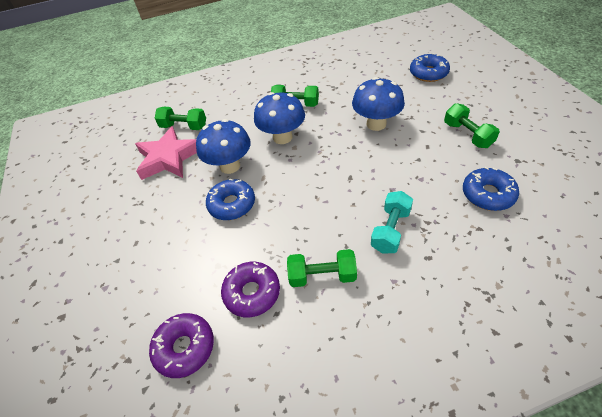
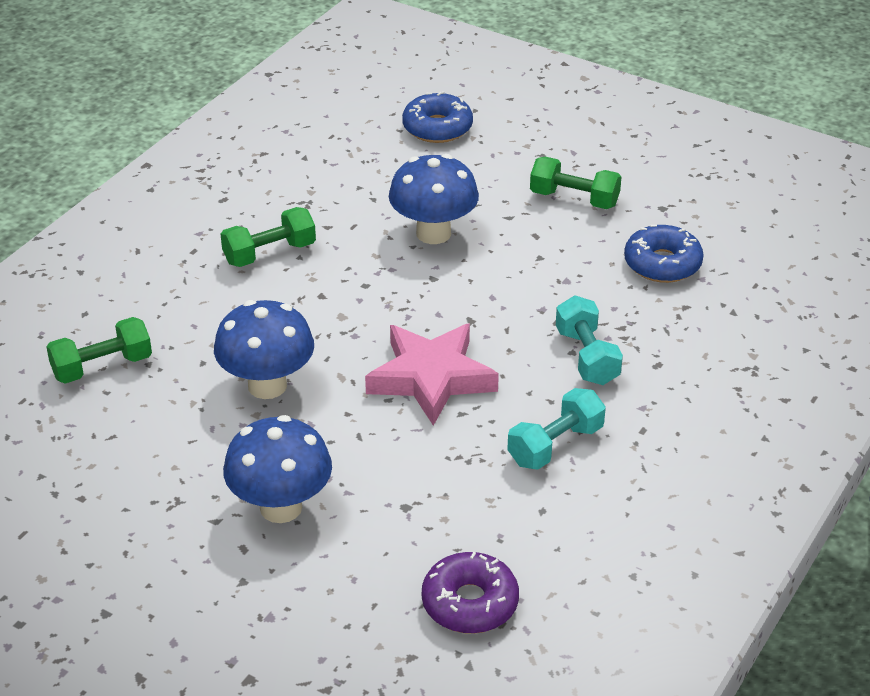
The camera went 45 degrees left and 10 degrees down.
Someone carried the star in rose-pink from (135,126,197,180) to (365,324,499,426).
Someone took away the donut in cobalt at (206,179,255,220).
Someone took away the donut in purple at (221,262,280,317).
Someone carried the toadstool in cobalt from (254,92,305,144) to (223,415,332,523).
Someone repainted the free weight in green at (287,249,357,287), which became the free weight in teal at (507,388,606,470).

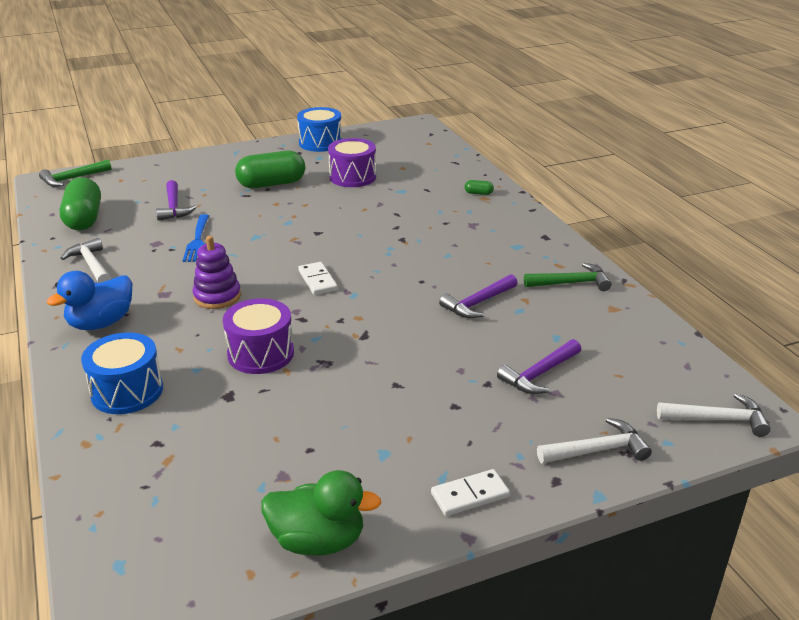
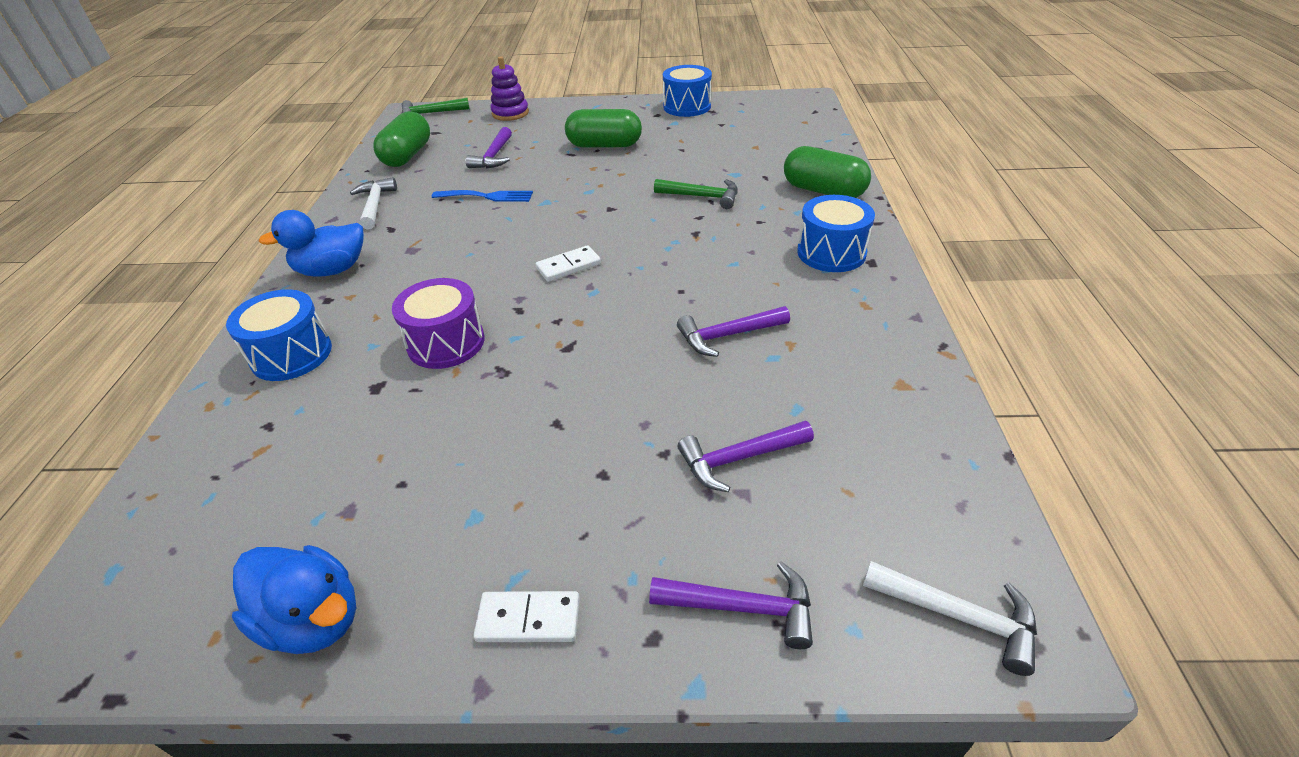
The camera went 25 degrees right and 10 degrees up.
Someone rotated the dinner fork in cobalt at (183,214,209,262) by 105 degrees counterclockwise.
Someone carried the stacking rings in purple from (192,236,241,309) to (490,56,529,121).
Someone repainted the duck in green at (261,470,382,556), which became the duck in cobalt at (232,545,356,654).
Someone rotated the domino piece in white at (298,262,338,295) by 60 degrees clockwise.
Someone took away the toy drum in purple at (328,138,376,187).
Someone scaled the capsule in green at (465,180,494,195) by 2.43.
Someone carried the claw hammer in green from (524,263,612,291) to (654,179,738,209).
Someone repainted the claw hammer in white at (537,418,652,464), which became the claw hammer in purple at (649,561,813,649).
Someone put down the toy drum in cobalt at (797,195,875,272).

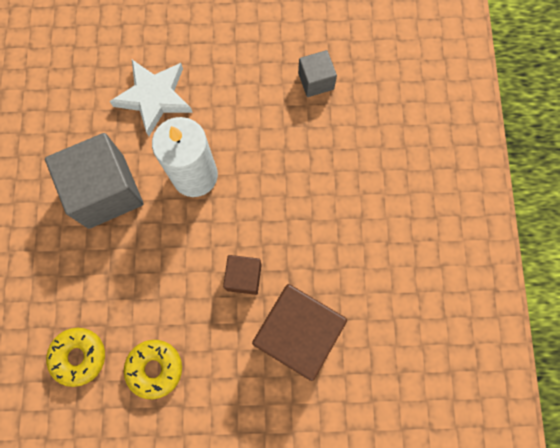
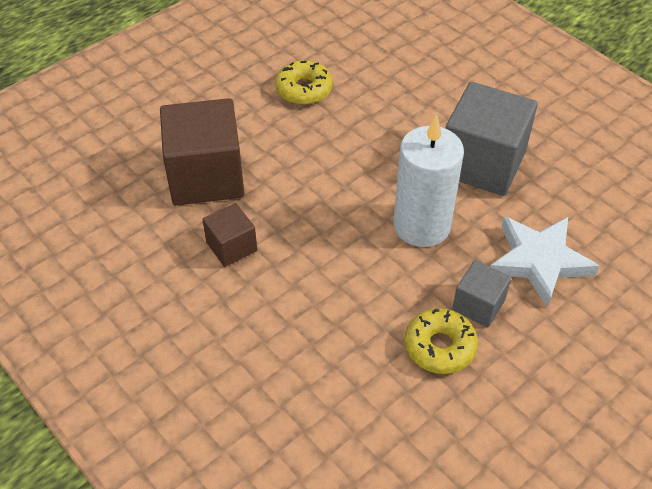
The camera went 140 degrees right and 25 degrees down.
Someone carried the donut in bright yellow from (46,328,105,387) to (405,308,478,374).
Someone carried the cube in brown from (223,255,262,295) to (202,203,257,267).
Someone carried the cube in ash-grey from (298,50,337,97) to (452,260,511,327).

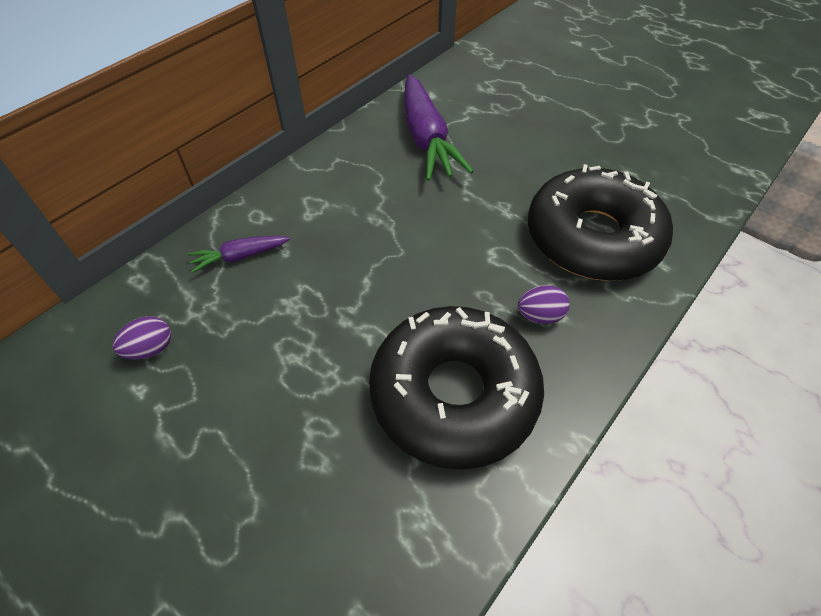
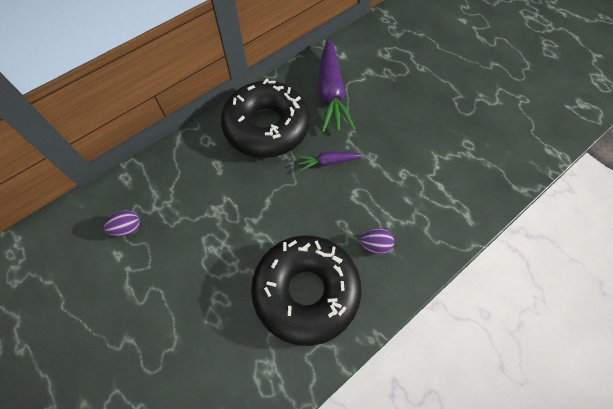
The camera went 10 degrees right and 10 degrees up.
Someone carried the root vegetable in purple from (188,236,290,273) to (297,151,362,171).
Someone carried the donut in black from (528,164,673,281) to (221,78,310,158).

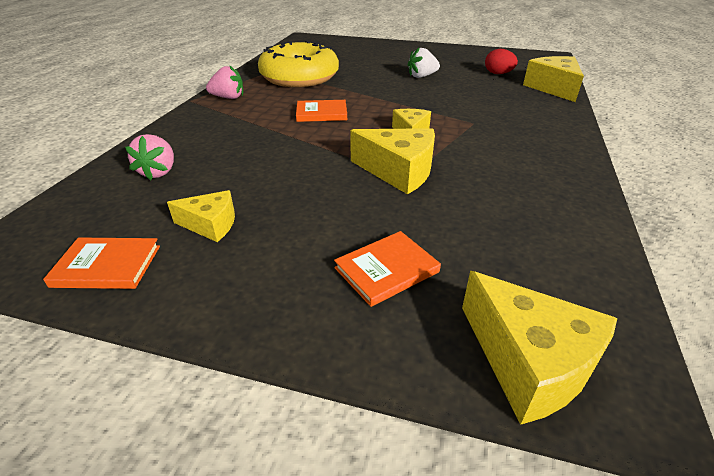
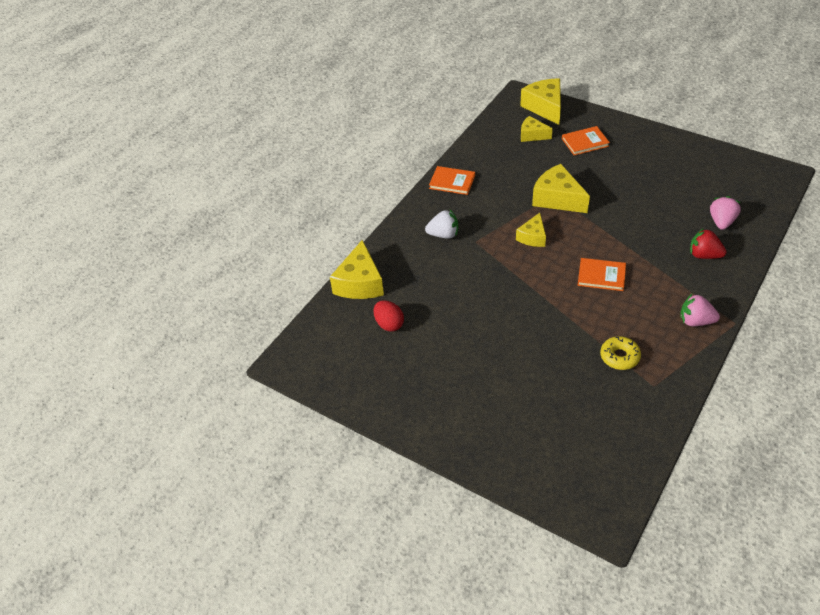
The camera went 160 degrees left and 10 degrees up.
Someone carried the book in orange-coloured from (43,237,160,289) to (429,166,475,195).
Someone carried the cheese in bright yellow from (167,190,235,242) to (521,116,553,142).
Someone scaled the donut in bright yellow at (258,40,339,87) by 0.42.
Someone carried the toy strawberry in white from (408,47,440,78) to (425,210,458,239).
Someone put down the toy strawberry in scarlet at (690,228,726,259).

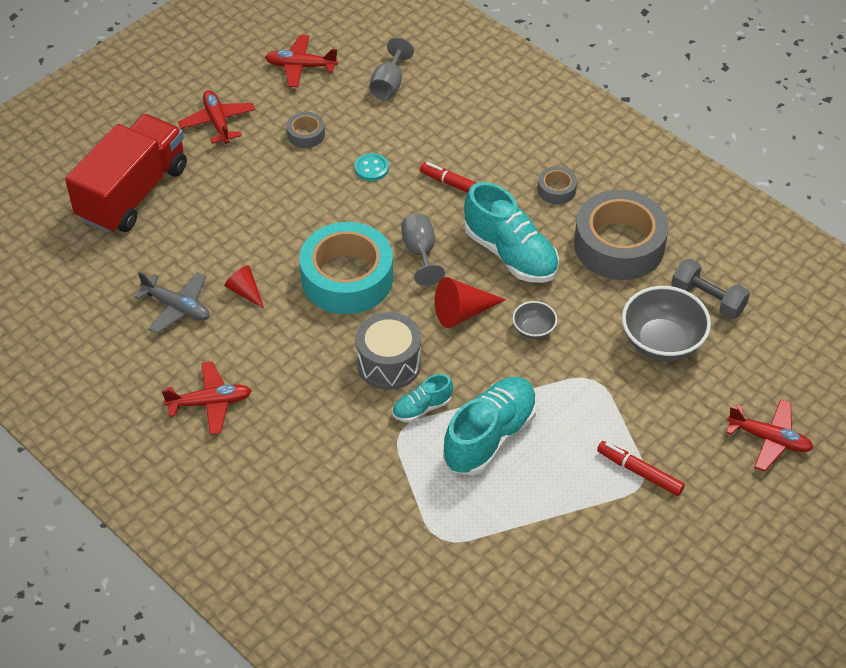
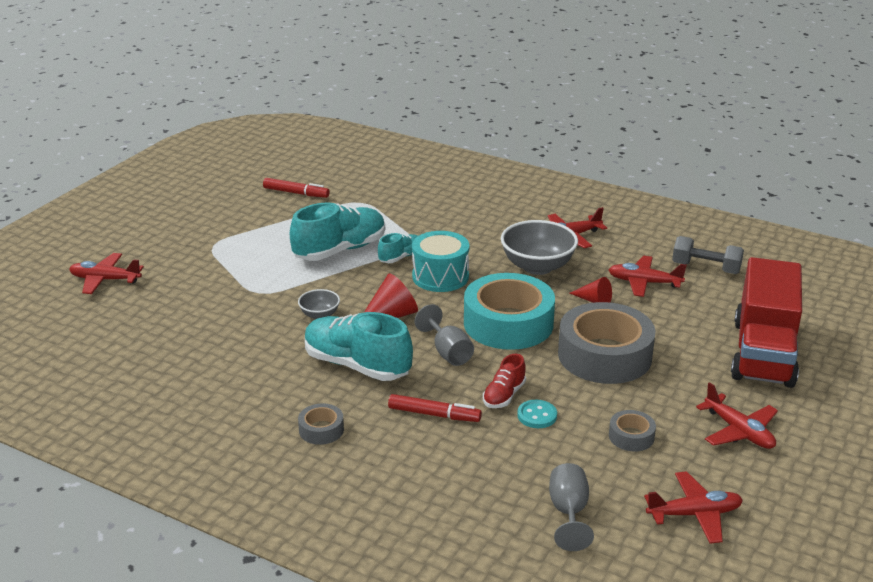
The camera went 165 degrees right and 20 degrees down.
Someone repainted the plane in ash-grey at (134,272,210,334), which became the plane in scarlet at (609,256,687,297).
Someone repainted the toy drum in ash-grey at (356,312,421,390), which became the toy drum in teal at (412,231,469,292).
Someone rotated the sneaker in teal at (443,377,537,475) by 150 degrees counterclockwise.
Someone carried the sticky tape in ash-grey from (574,190,668,280) to (558,302,656,384).
Someone carried the felt pen in scarlet from (597,441,685,496) to (263,178,330,198).
Someone carried the deep dish in ash-grey from (622,286,711,361) to (501,220,578,275).
Someone carried the free weight in ash-grey from (671,259,750,320) to (672,236,744,274).
Someone put down the sneaker in scarlet at (483,354,526,408).

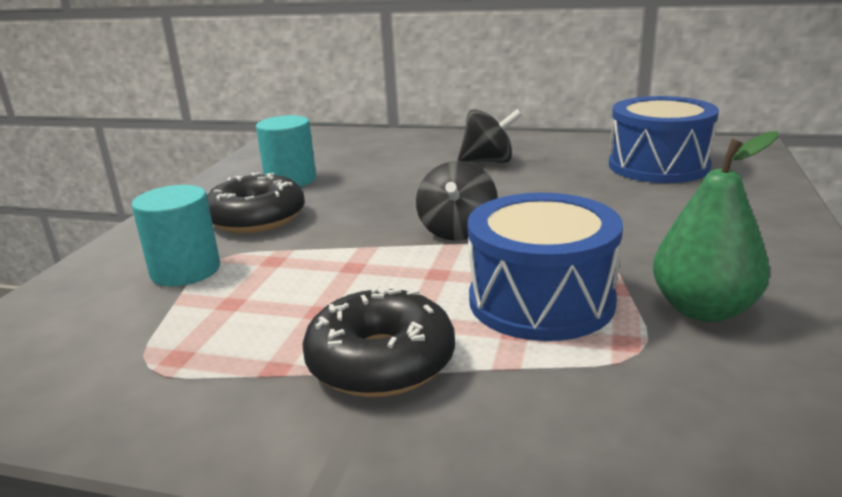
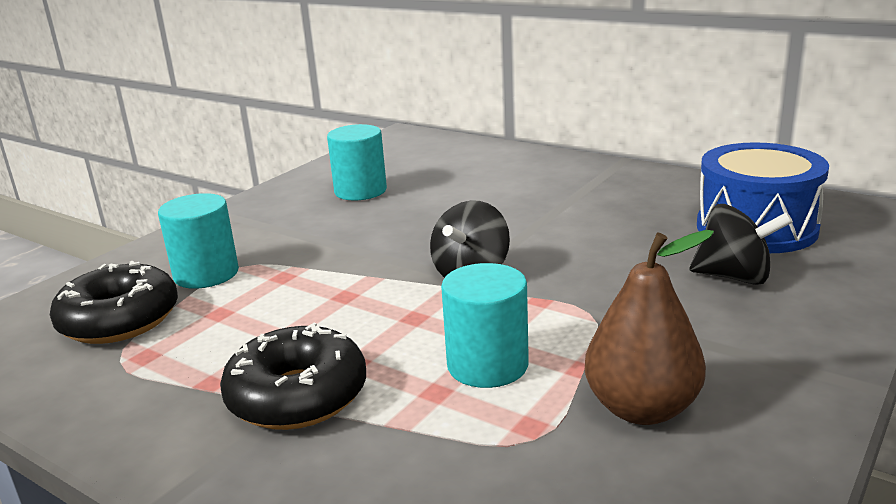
The camera went 20 degrees right and 0 degrees up.
Someone carried the donut in black from (207,172,305,234) to (50,261,178,344).
Someone carried the whirligig in black from (458,109,522,163) to (690,204,793,285).
Someone swapped the toy drum in cobalt at (467,193,623,341) for the cylinder shape in teal at (441,263,529,388).
Someone repainted the pear in green at (653,131,778,322), which became the pear in brown at (585,230,714,425).

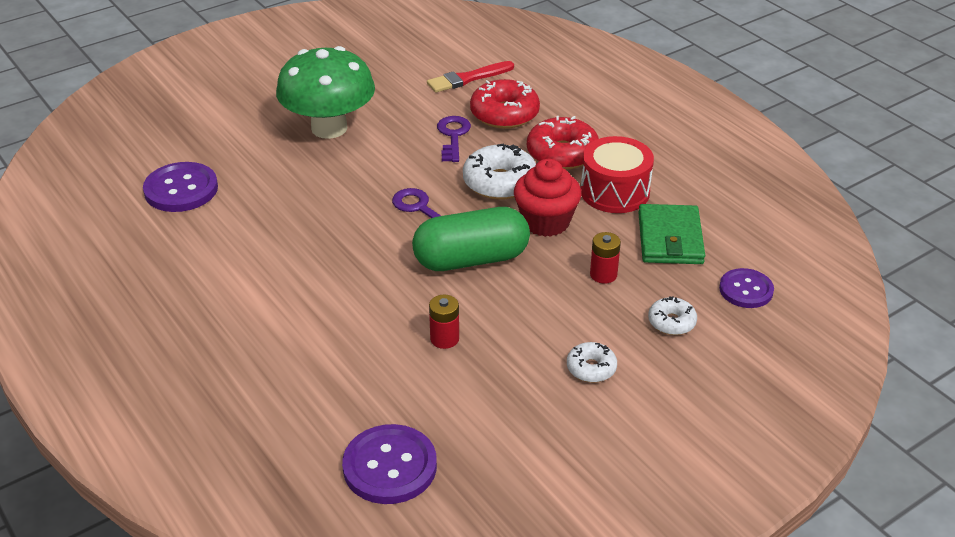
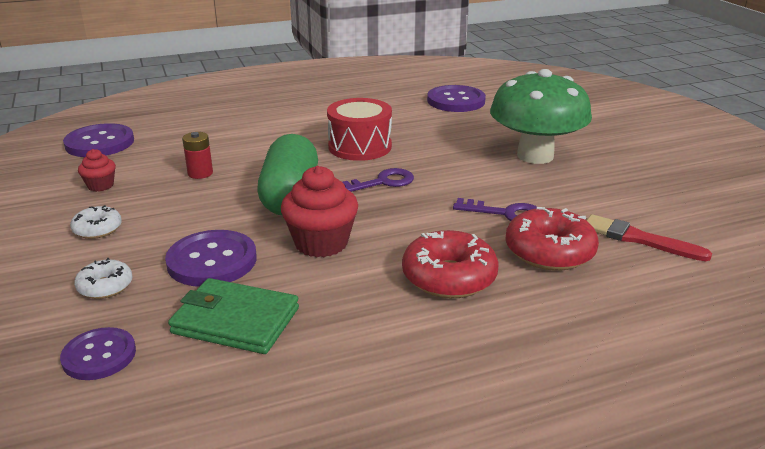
The camera went 105 degrees right and 10 degrees down.
Someone rotated the paintbrush in scarlet at (427,61,514,93) by 45 degrees counterclockwise.
Someone took away the donut in white at (463,144,536,200).
Someone carried the toy drum in scarlet from (581,136,654,213) to (327,98,392,161).
Someone swapped the AA battery in scarlet at (590,232,621,284) for the button in purple at (165,230,257,287).
Someone put down the muffin in scarlet at (78,149,116,192).

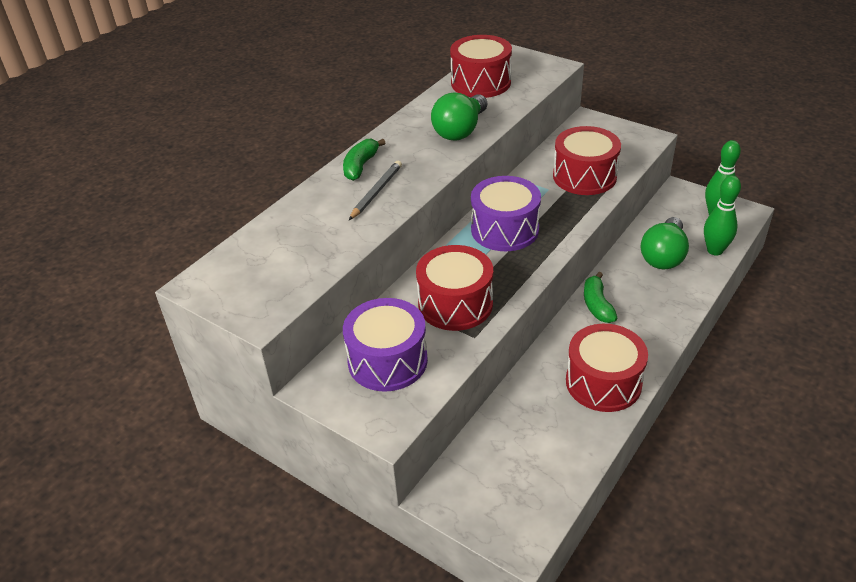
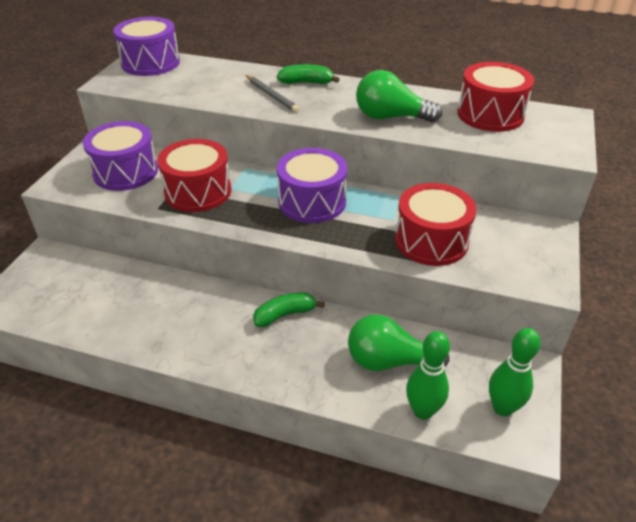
The camera went 70 degrees right and 0 degrees up.
Someone rotated the wooden pencil in ash-grey at (349,161,402,220) by 45 degrees clockwise.
Someone took away the toy drum in scarlet at (566,324,648,412).
Someone put down the toy drum in purple at (113,17,180,76).

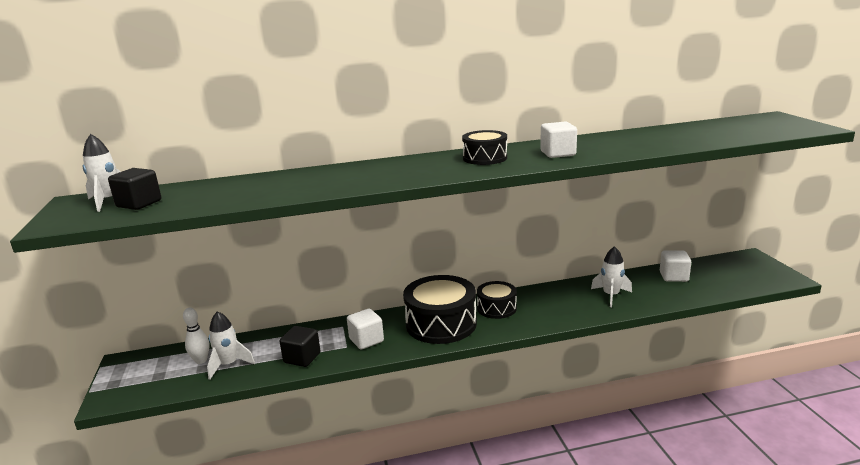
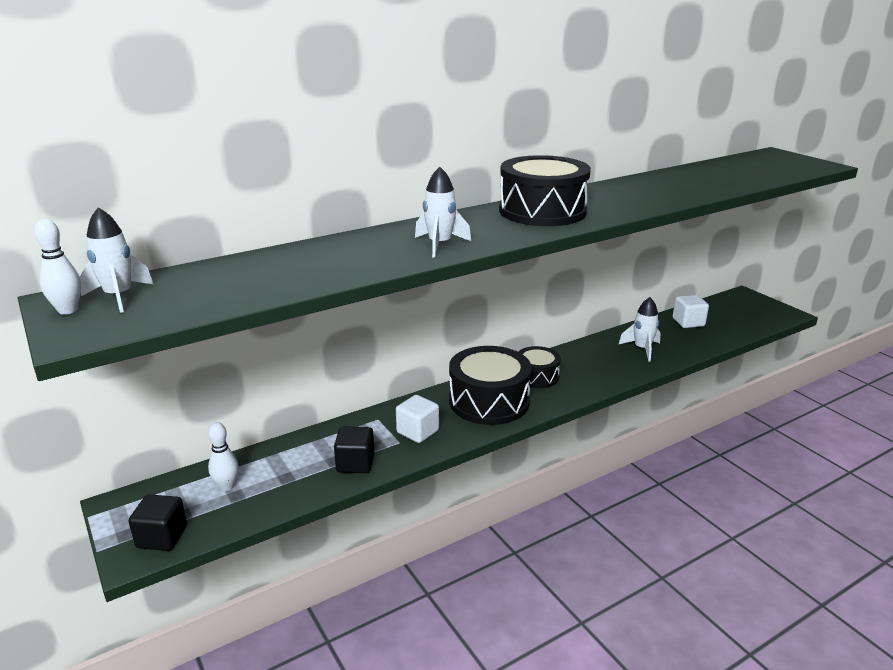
The camera went 20 degrees left and 5 degrees up.
Someone carried the cube in black from (108,168,161,210) to (129,494,187,551).
Someone carried the rocket in white from (207,311,255,380) to (415,167,471,257).
Someone scaled the toy drum in black at (462,130,507,165) by 1.74.
Someone took away the cube in white at (540,121,577,158).
Someone put down the skittle in white at (34,219,81,315).

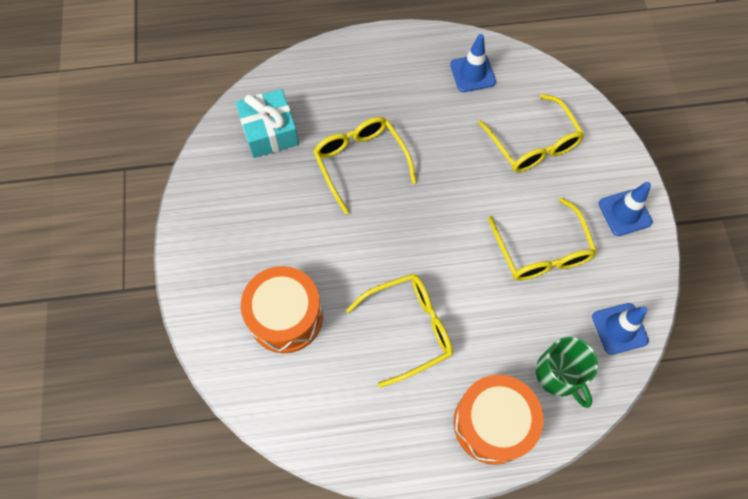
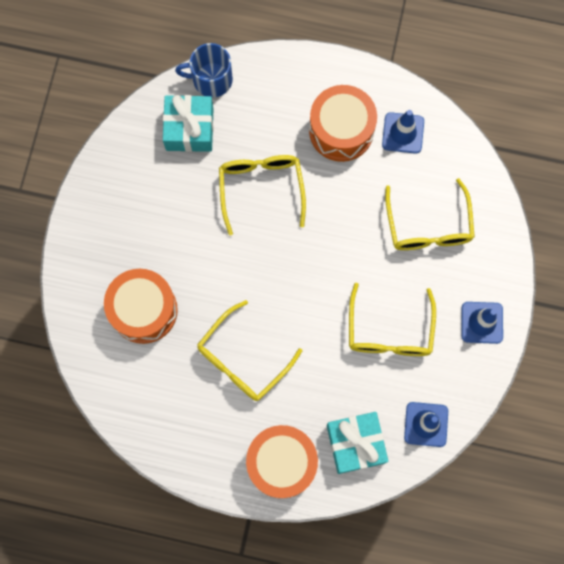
The camera went 20 degrees right and 10 degrees up.
Someone rotated the glasses in bright yellow at (346,274,453,388) by 135 degrees clockwise.
Someone swapped the mug in green at (536,337,598,408) for the present in teal at (327,412,388,474).
Someone put down the mug in cobalt at (175,43,233,98).
Someone put down the toy drum in orange-coloured at (309,85,377,162).

